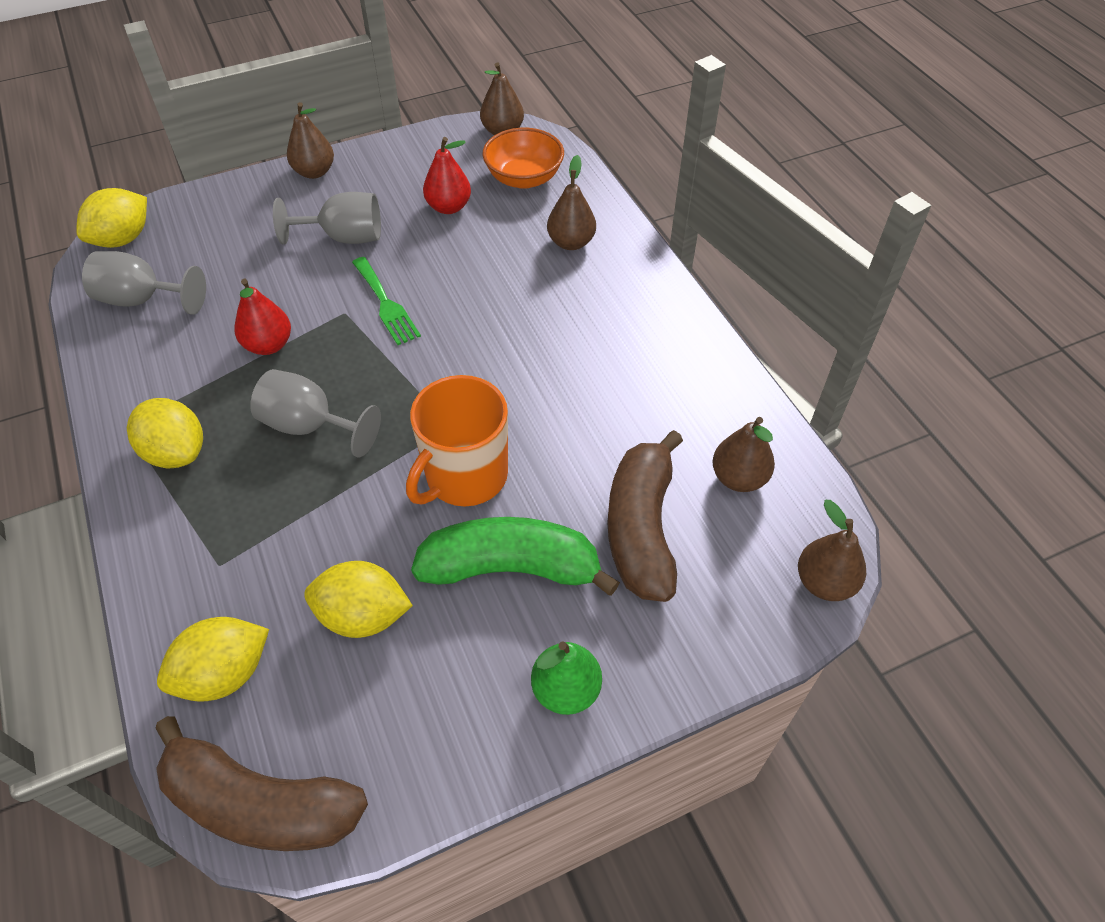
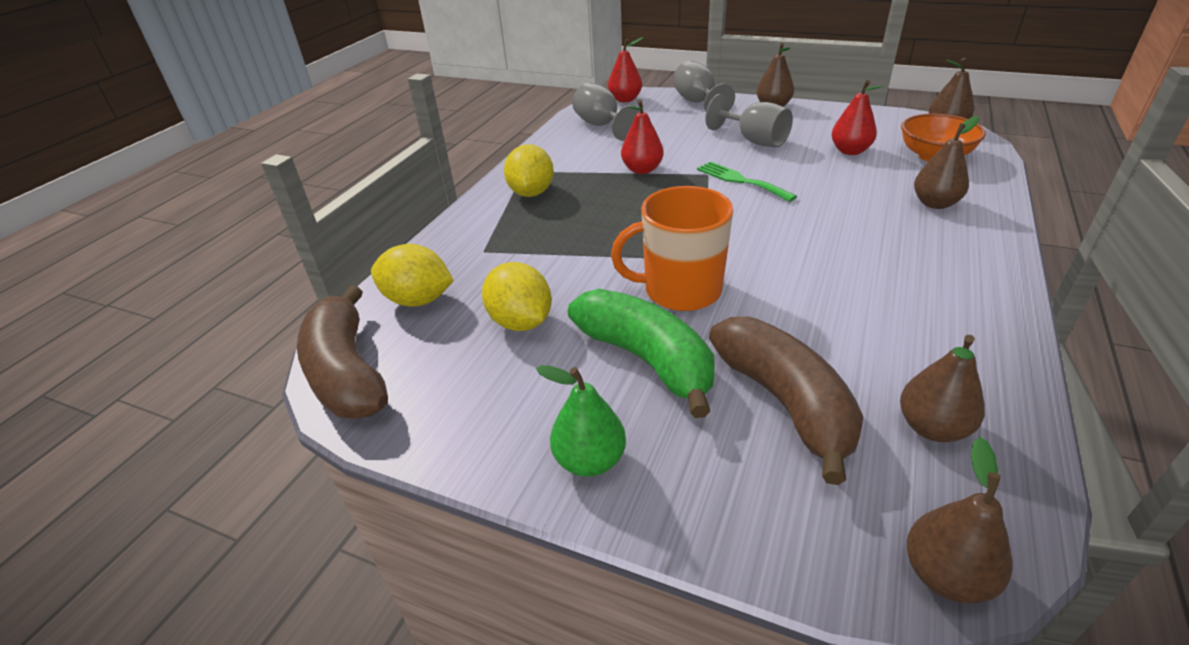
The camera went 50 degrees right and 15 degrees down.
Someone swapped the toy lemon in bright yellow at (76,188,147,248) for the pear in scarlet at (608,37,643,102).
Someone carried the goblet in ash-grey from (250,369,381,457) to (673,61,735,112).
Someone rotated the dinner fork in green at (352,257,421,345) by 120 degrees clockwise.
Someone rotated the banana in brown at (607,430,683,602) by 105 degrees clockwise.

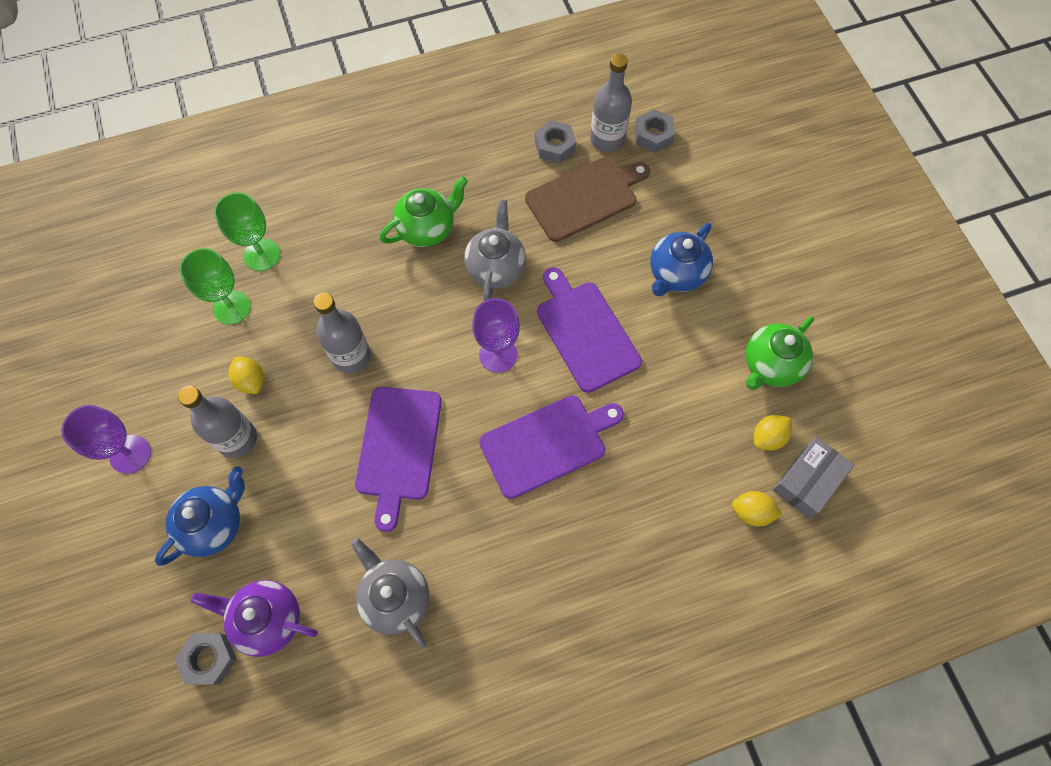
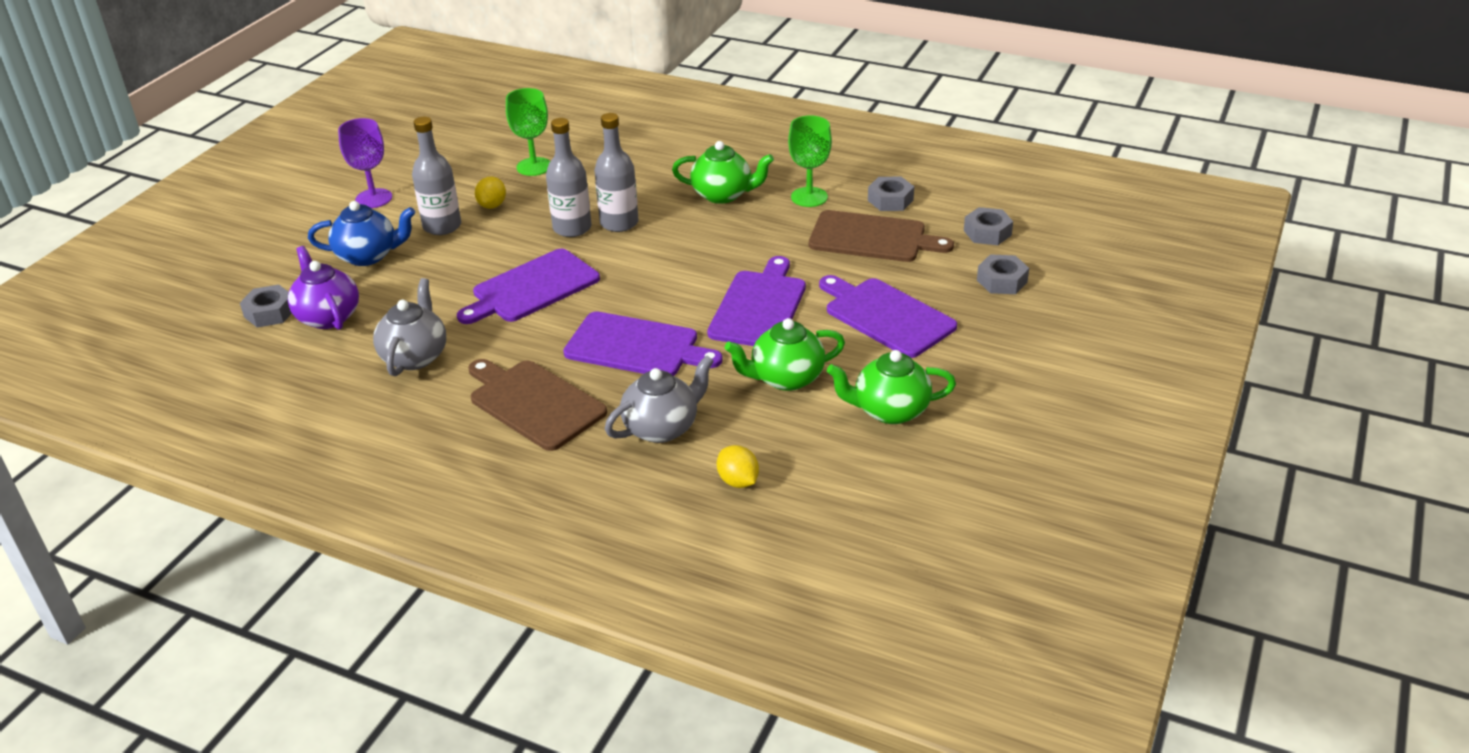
The camera went 45 degrees right and 30 degrees down.
Someone carried the goblet in green from (214,192,280,271) to (788,115,832,207).
Someone carried the china teapot in ash-grey from (464,199,526,301) to (605,355,714,443).
Someone took away the goblet in purple at (472,298,520,373).
Someone carried the flask in ash-grey from (590,53,632,152) to (594,113,639,232).
Someone swapped the china teapot in cobalt at (650,223,713,296) for the cutting board in purple at (819,275,957,358).
Someone took away the toy lemon in bright yellow at (754,415,792,451).
Someone took away the package in ash-grey at (772,437,854,519).
Someone put down the cutting board in brown at (468,359,607,451).
Someone put down the china teapot in green at (725,318,845,391).
Someone put down the hex nut in ash-grey at (977,254,1029,294).

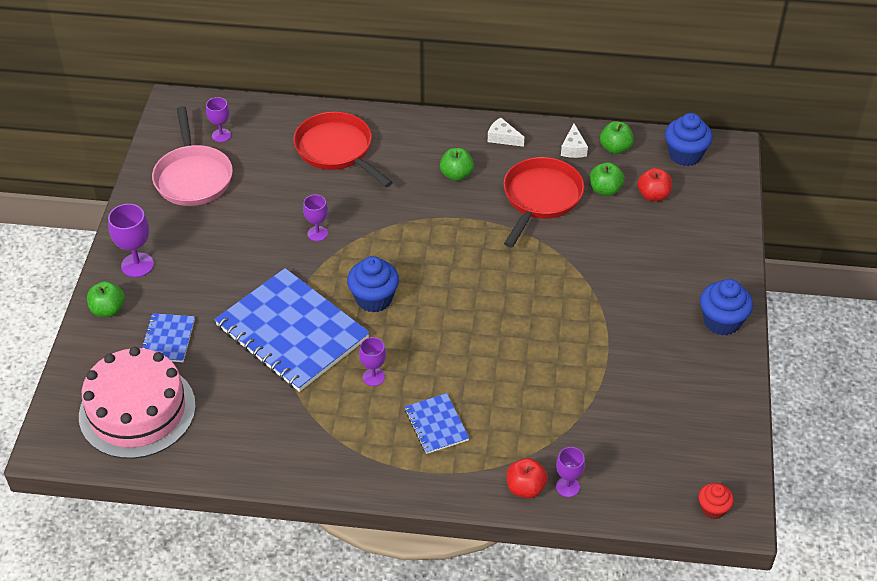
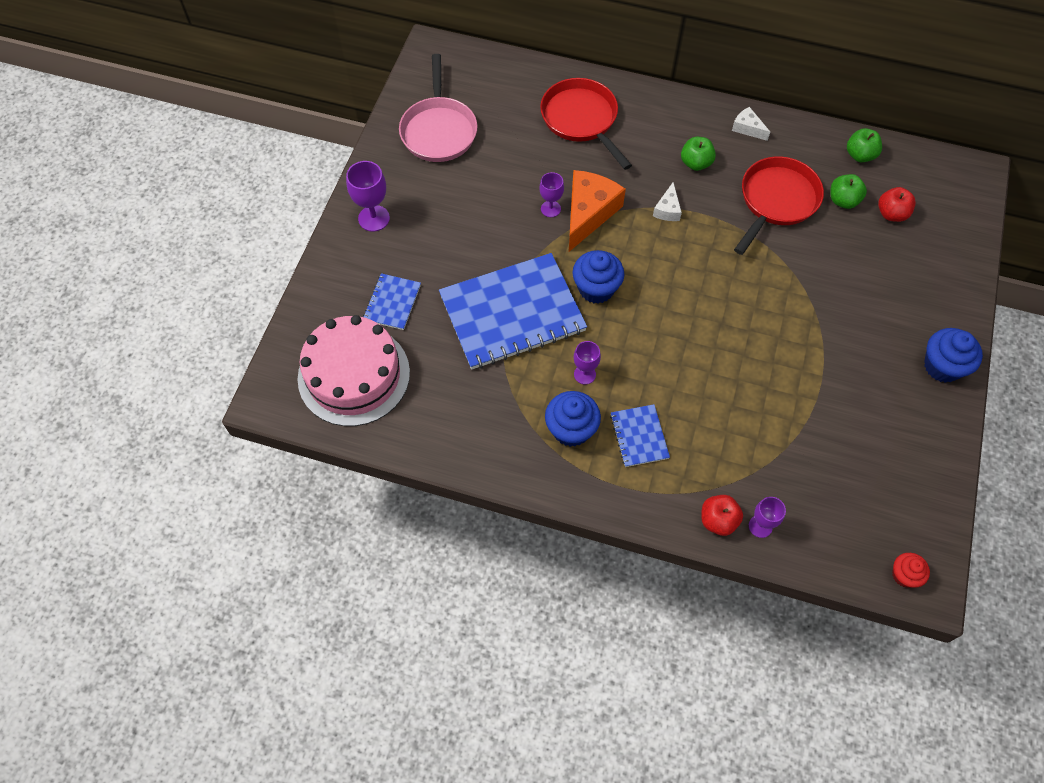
The camera went 10 degrees right and 15 degrees up.
Someone took away the apple fruit in green at (87,281,125,317).
Someone took away the goblet in purple at (206,97,231,142).
Someone rotated the notepad in cobalt at (214,268,370,392) by 75 degrees counterclockwise.
Someone carried the cheese in white from (561,124,588,158) to (653,182,682,221).
Someone carried the muffin in cobalt from (665,113,713,166) to (545,391,601,447).
Someone put down the cheese in orange-coloured at (569,170,626,252).

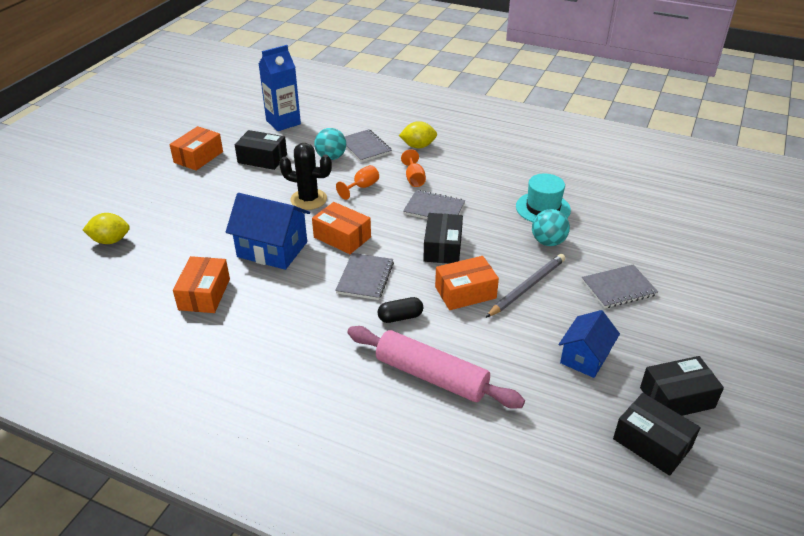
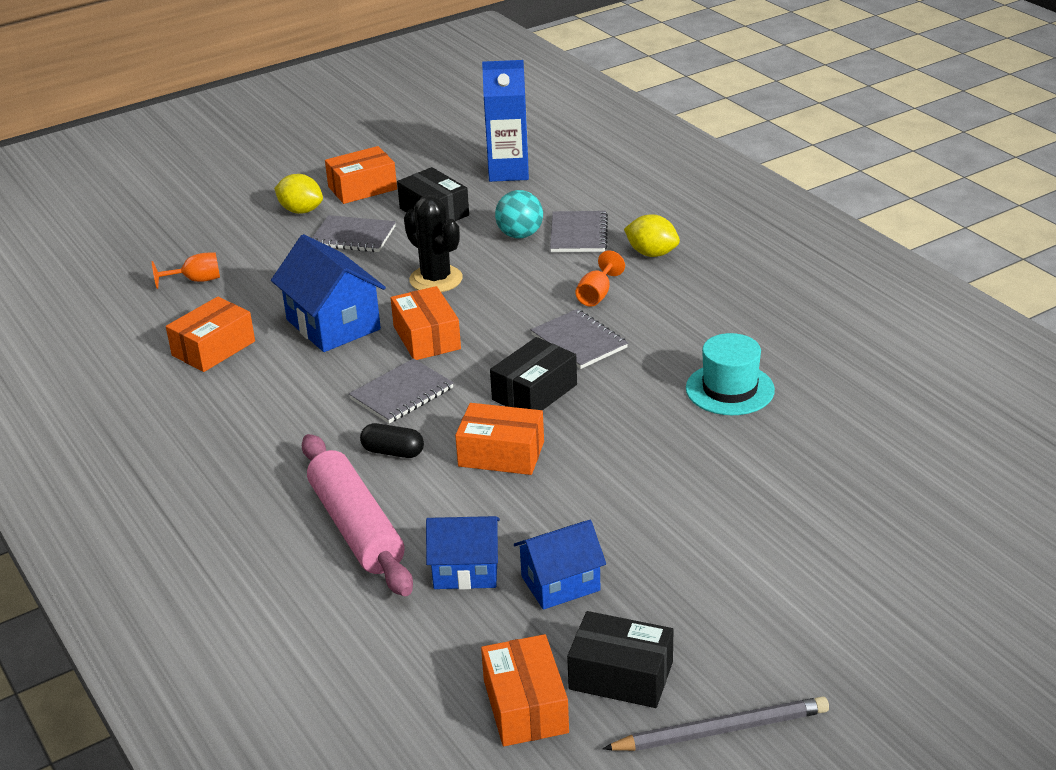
The camera went 35 degrees right and 5 degrees down.
Someone carried the toy lemon in bright yellow from (83,213,130,244) to (274,174,323,214).
Someone carried the goblet in orange-coloured from (336,165,379,200) to (152,252,220,289).
Someone carried the wooden pencil in ash-grey from (486,254,565,318) to (602,697,829,751).
Someone took away the sphere in teal at (532,209,570,246).
Someone carried the notepad in ash-grey from (582,265,658,308) to (312,215,396,252).
Someone repainted the package in black at (613,393,700,476), which became the package in orange-coloured at (481,634,569,746).
Someone put down the house in cobalt at (426,516,500,590).

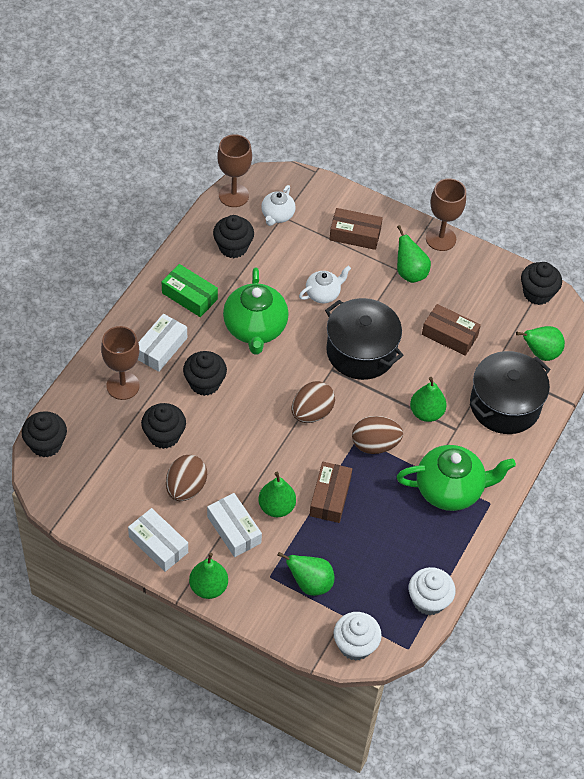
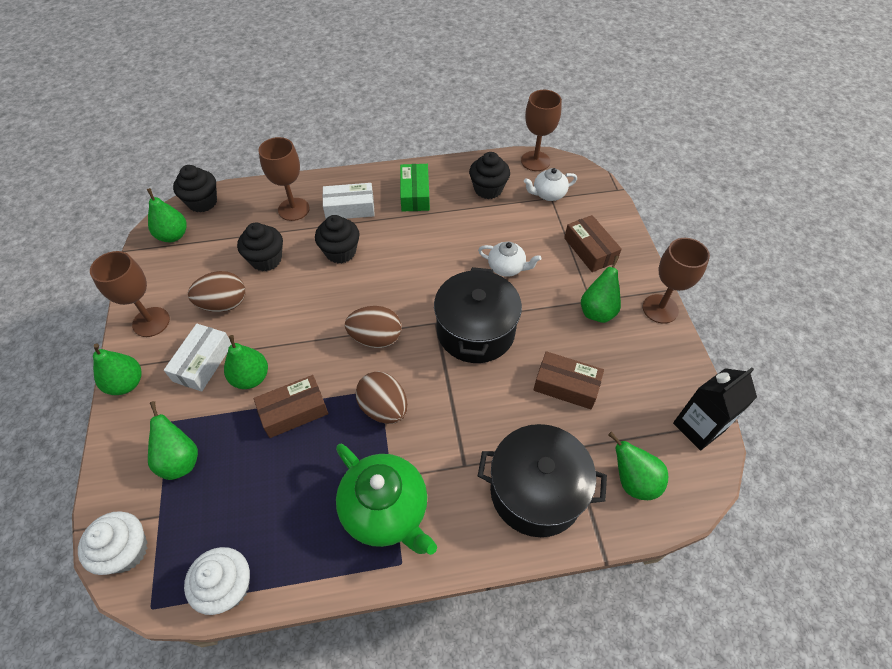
The camera went 55 degrees right and 0 degrees up.
Someone swapped the package in white at (128,508,188,572) for the goblet in brown at (90,251,170,337).
Someone took away the china teapot in green at (223,267,289,354).
Someone carried the pear in green from (410,377,447,422) to (147,188,187,242).
Someone rotated the package in brown at (422,304,481,356) by 60 degrees counterclockwise.
Someone swapped the muffin in black at (521,262,562,305) for the milk carton in black at (673,368,757,450).

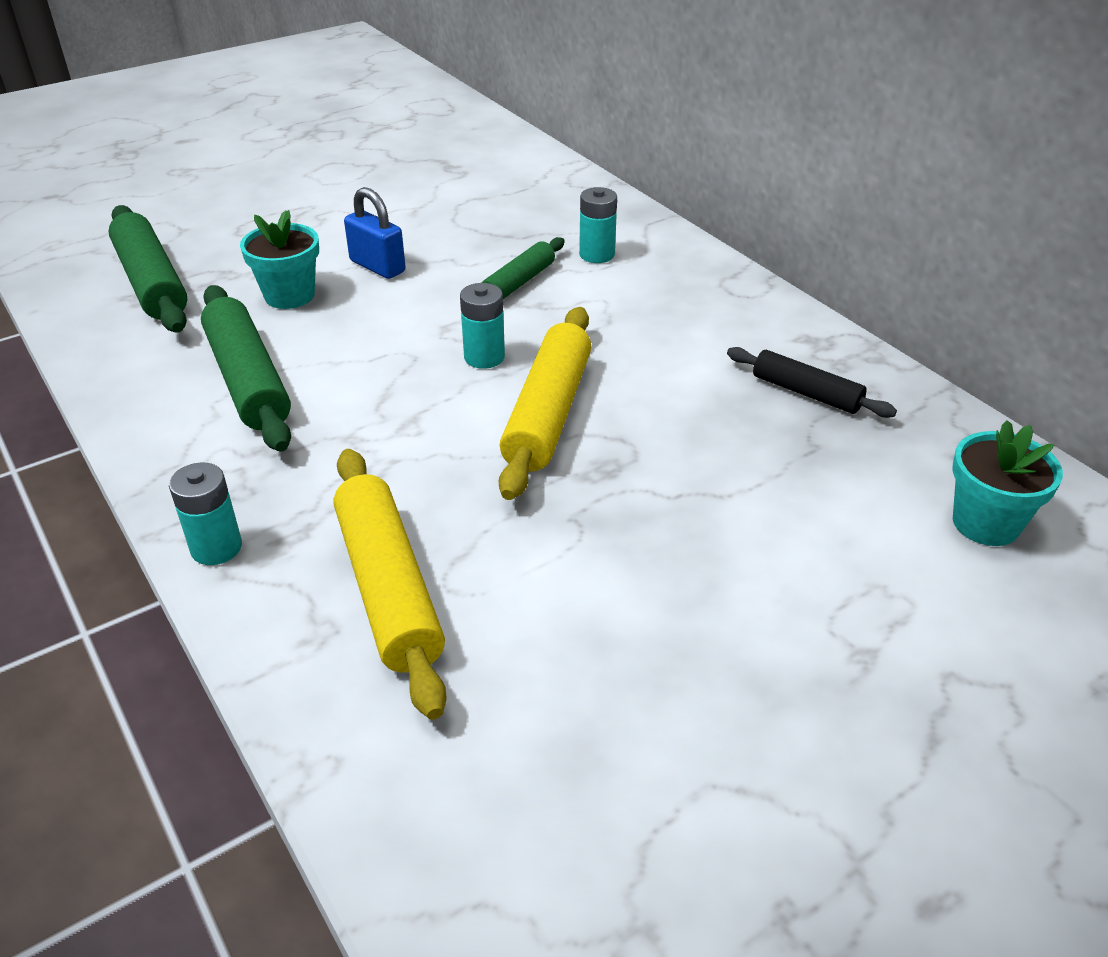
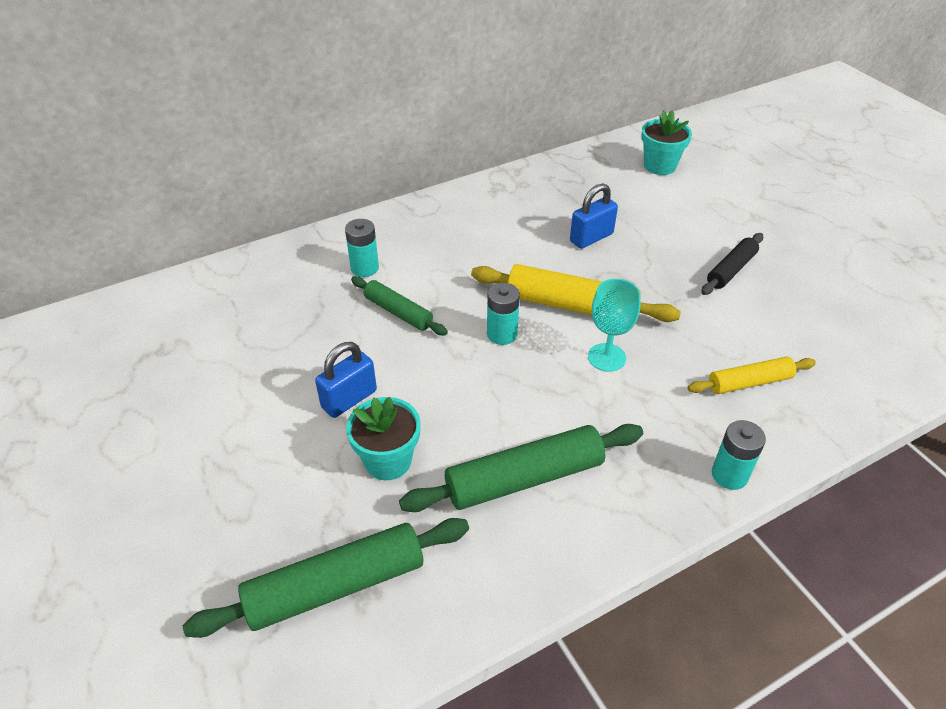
The camera went 85 degrees left and 5 degrees up.
Someone scaled the dough roller in bright yellow at (334,449,447,720) by 0.60.
Someone carried the dough roller in black from (727,347,897,418) to (701,233,763,295).
Someone put down the padlock in cobalt at (570,183,618,249).
Someone put down the goblet in teal at (588,279,641,372).

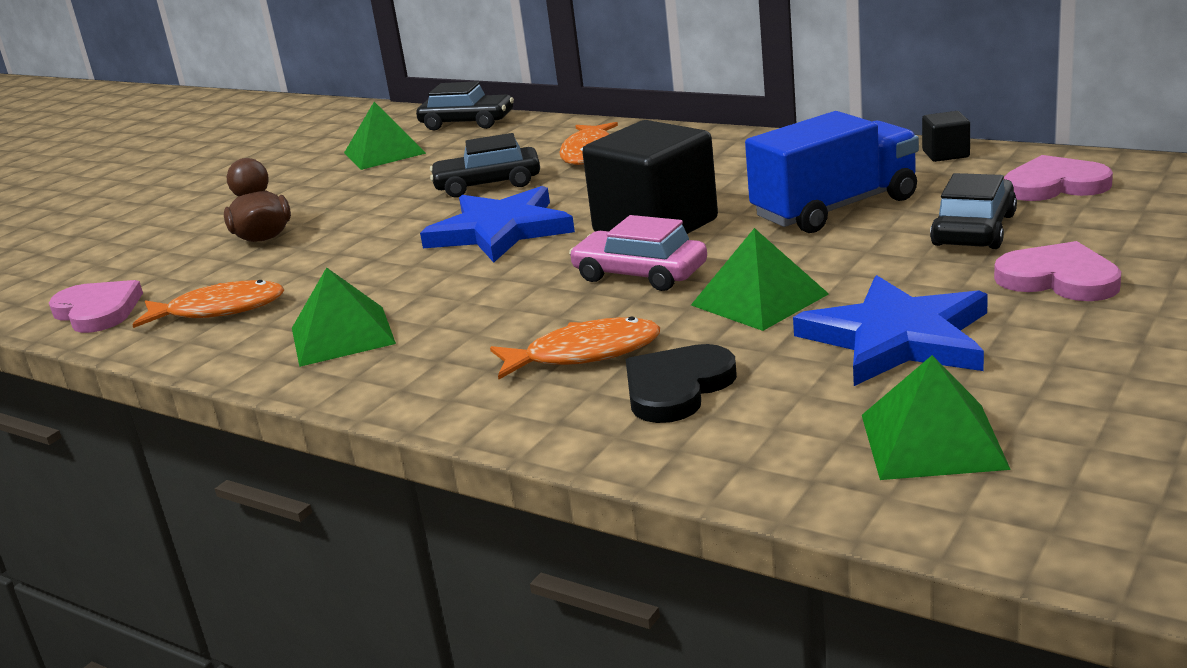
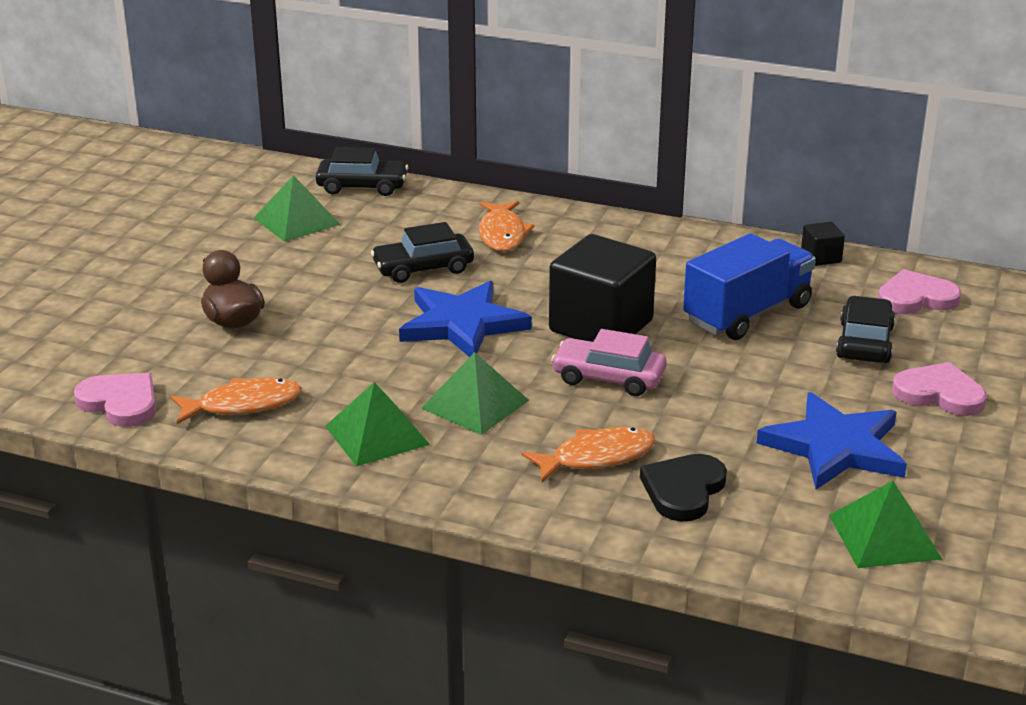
The camera went 15 degrees left and 5 degrees up.
Someone carried the solid pyramid in green from (691,228,829,331) to (421,352,529,435).

